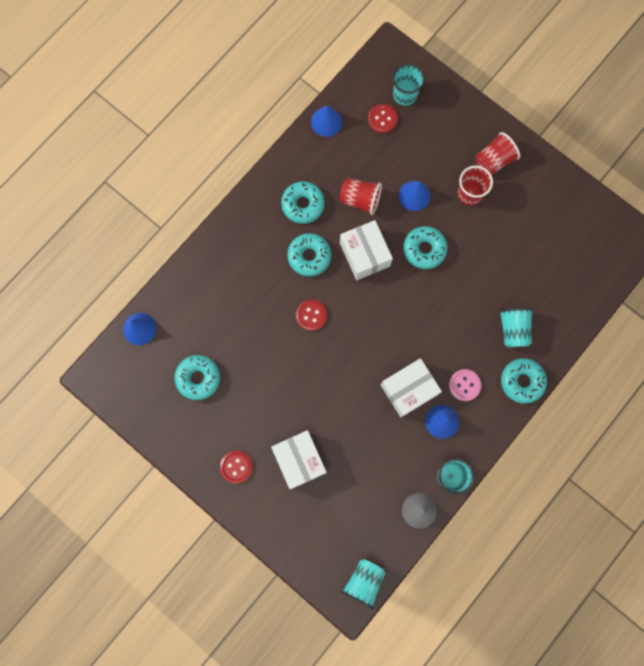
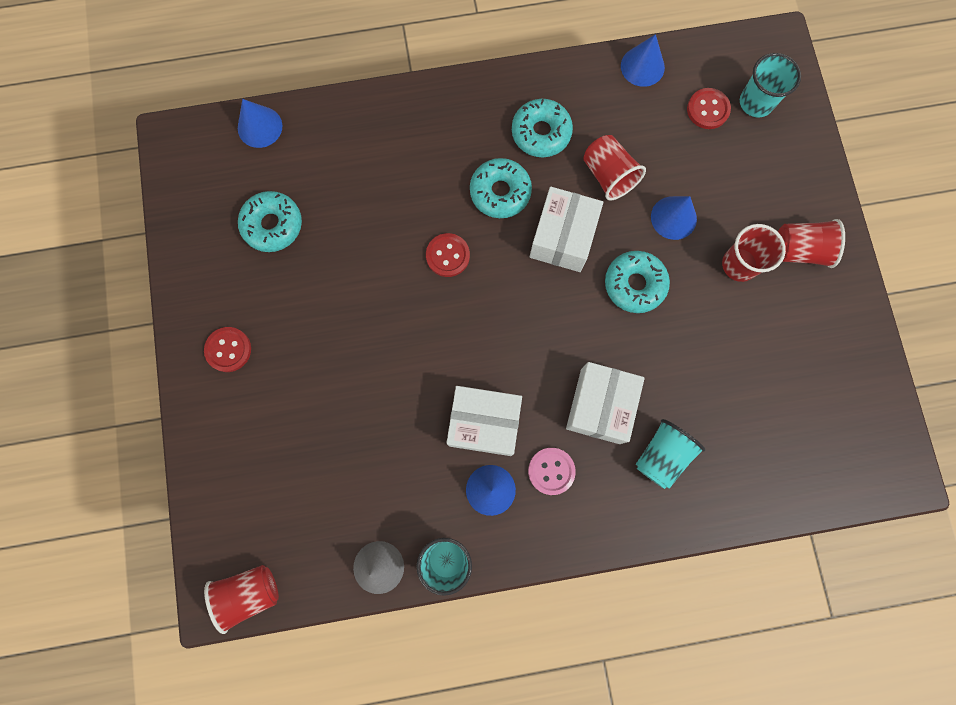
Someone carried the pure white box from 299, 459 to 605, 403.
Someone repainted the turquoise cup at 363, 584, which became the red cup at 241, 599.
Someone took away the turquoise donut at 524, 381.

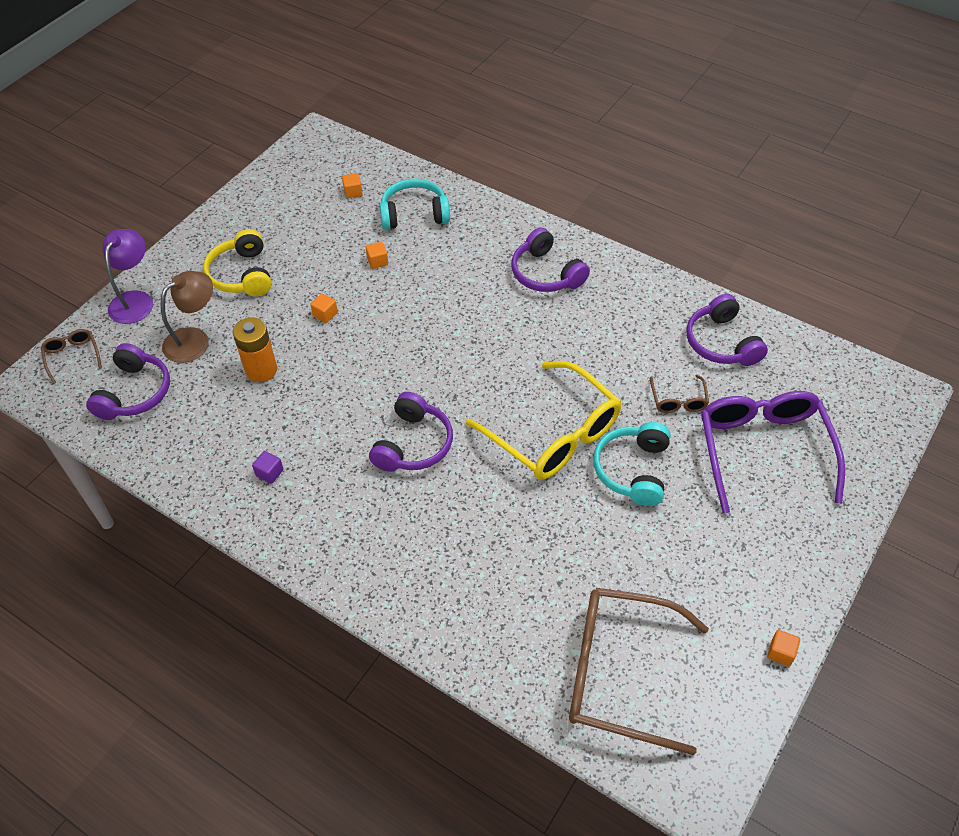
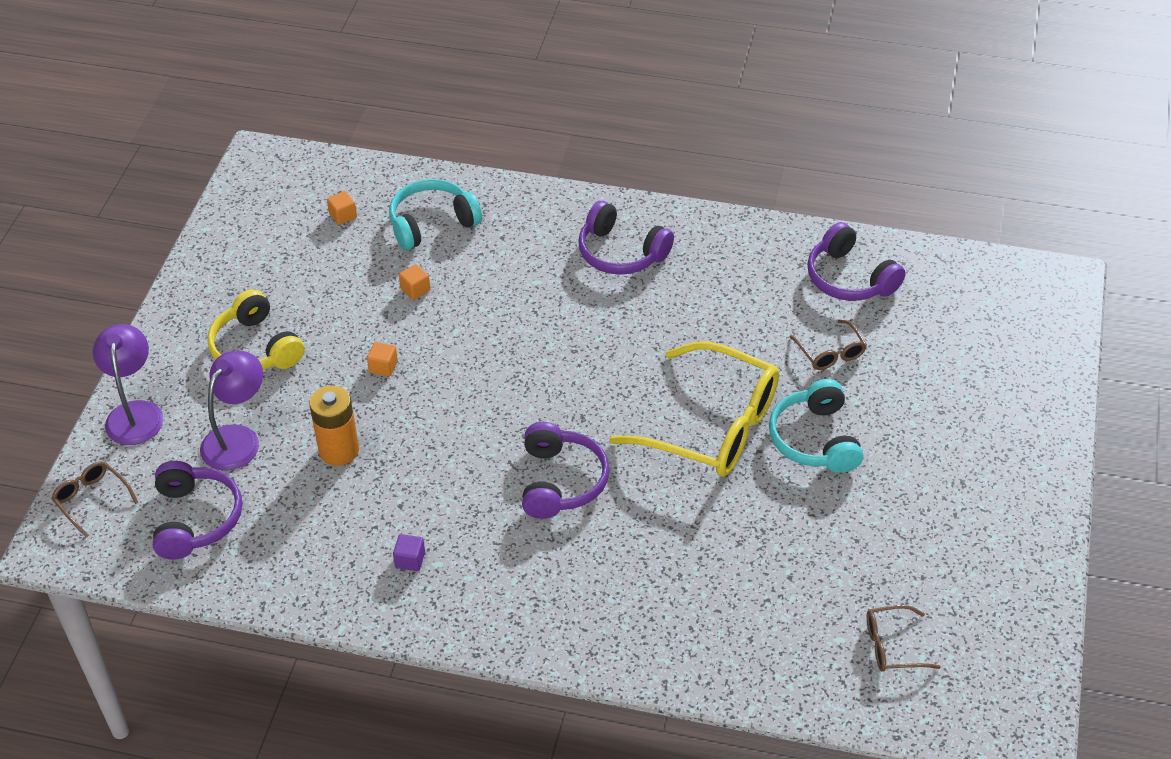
Someone repainted the dark brown desk lamp at 187, 317, which became the royal purple desk lamp at 231, 411.
Someone scaled the dark brown spectacles at 639, 671 by 0.44.
Someone took away the royal purple spectacles at 773, 452.
Someone took away the bright orange cube at 783, 648.

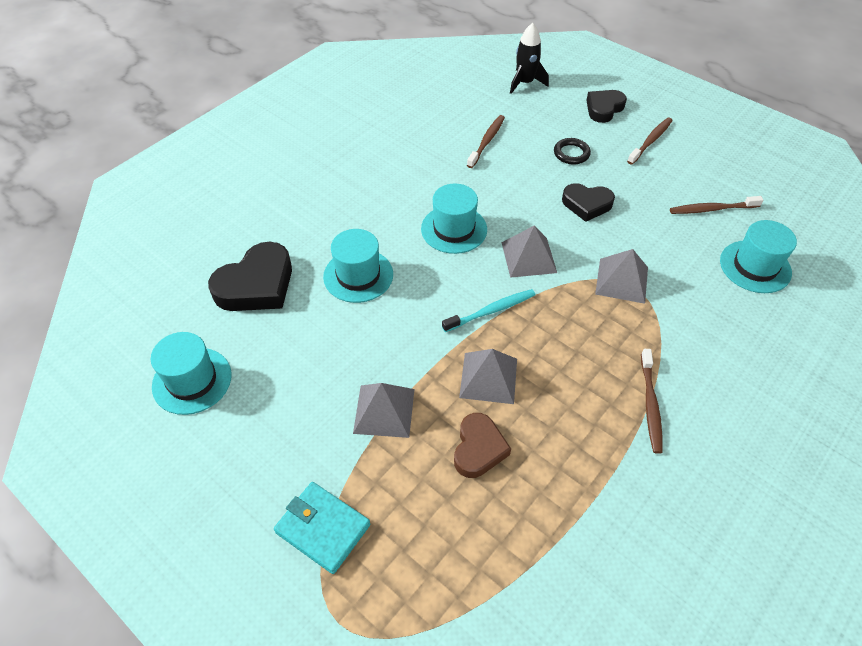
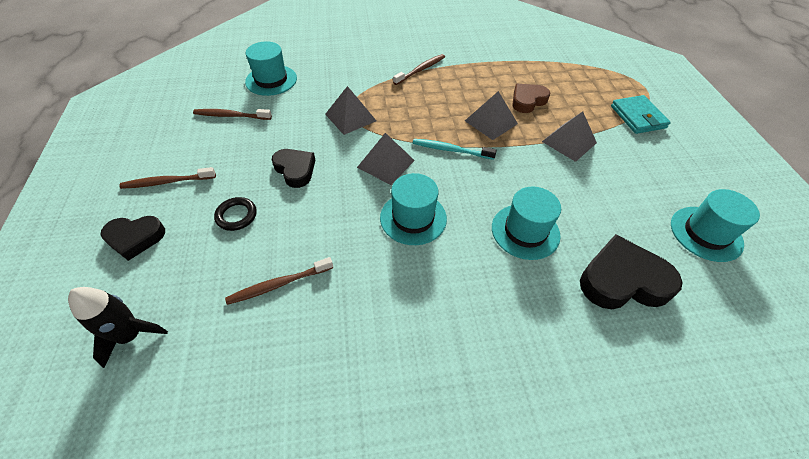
Someone rotated the dark brown tooth brush at 716, 205 by 150 degrees clockwise.

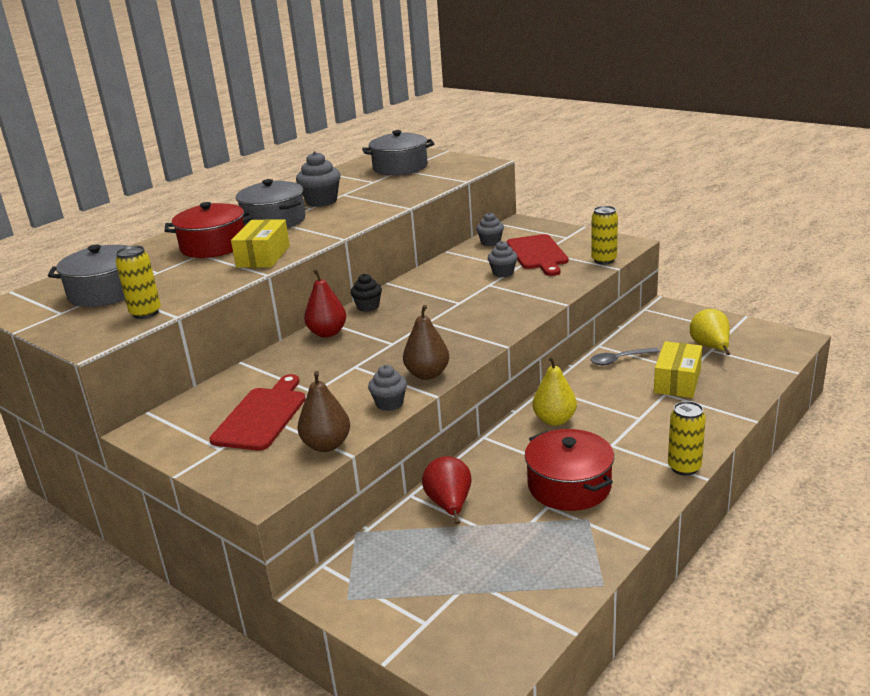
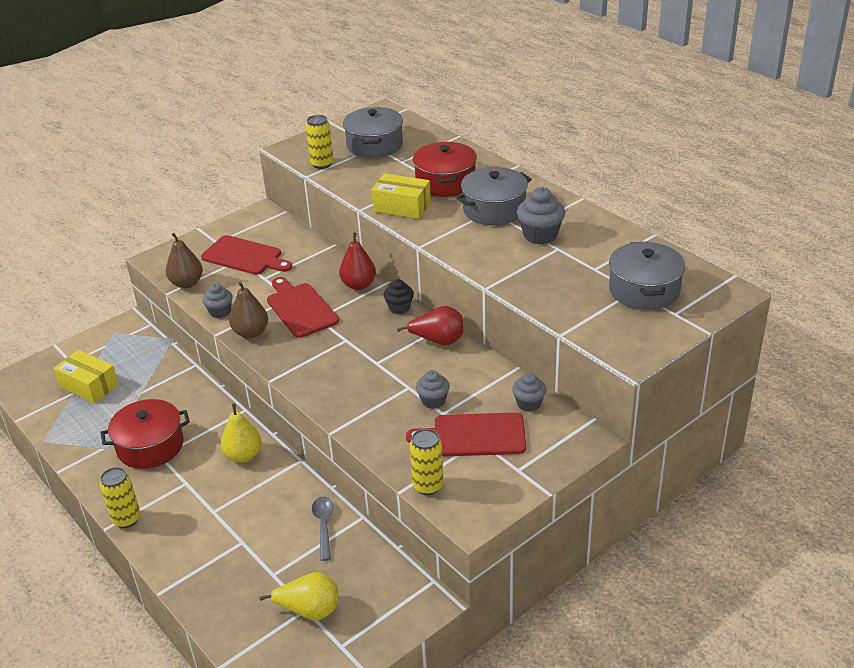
Someone carried the red pear fruit from 447, 490 to 430, 325.
Someone carried the golden box from 678, 369 to 86, 377.
Someone put down the red bread board at 303, 307.

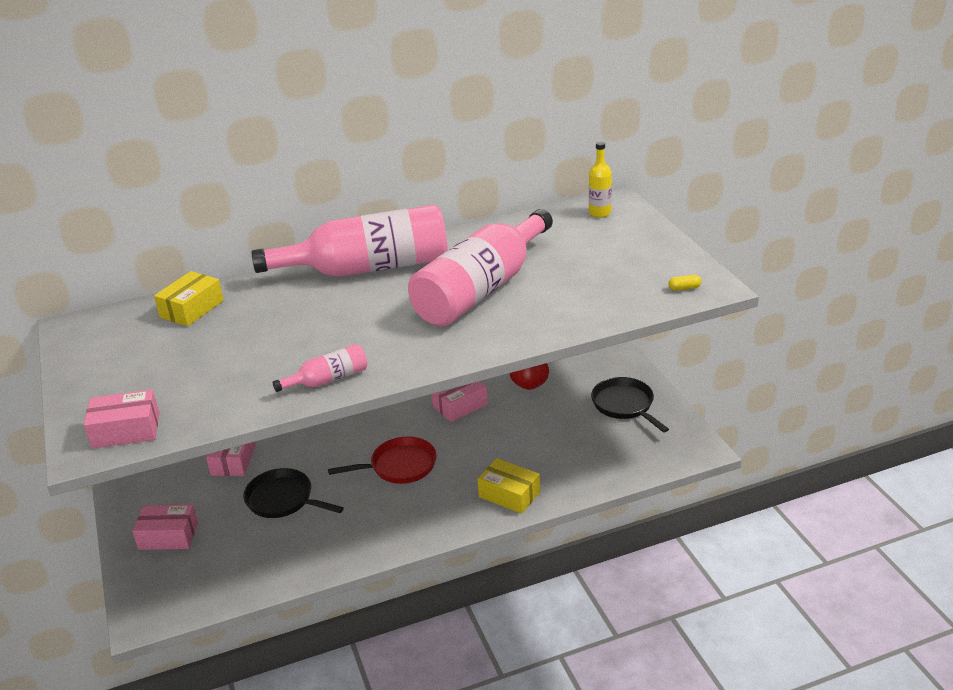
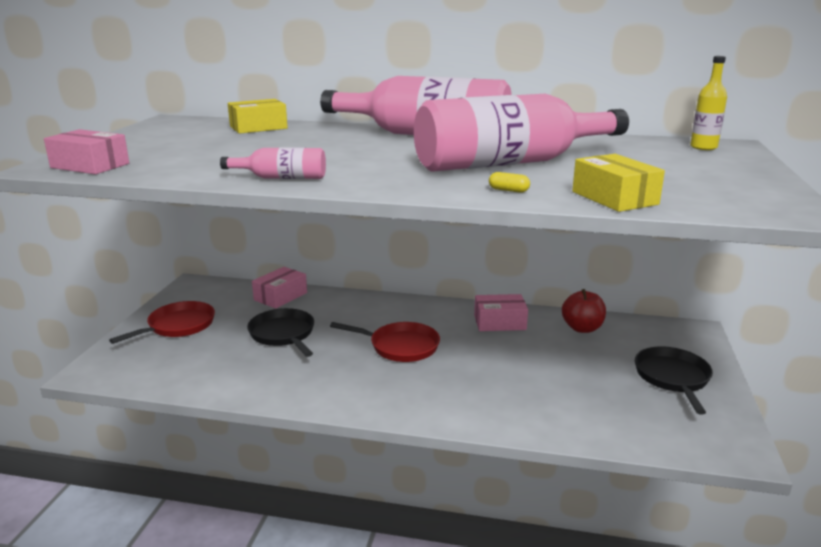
Someone swapped the rose-pink box at 165, 527 for the red frying pan at 162, 322.
Someone carried the golden box from 509, 486 to 618, 183.
Someone carried the golden capsule from 684, 283 to 509, 182.

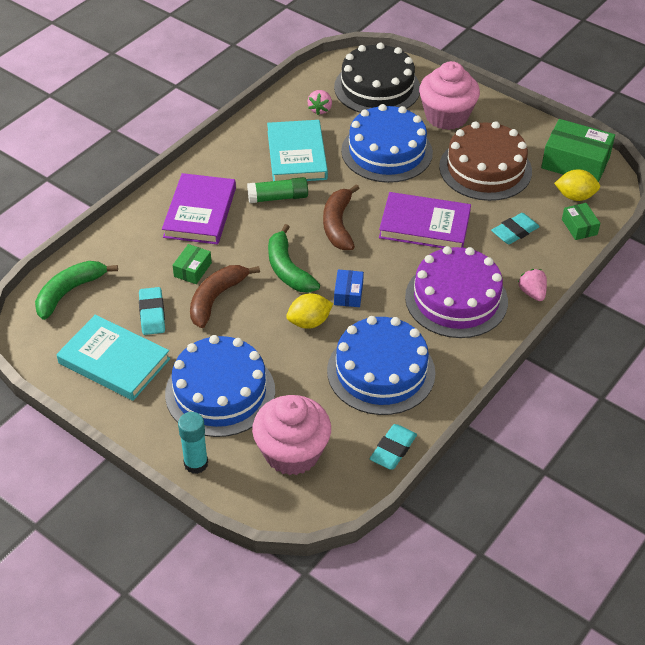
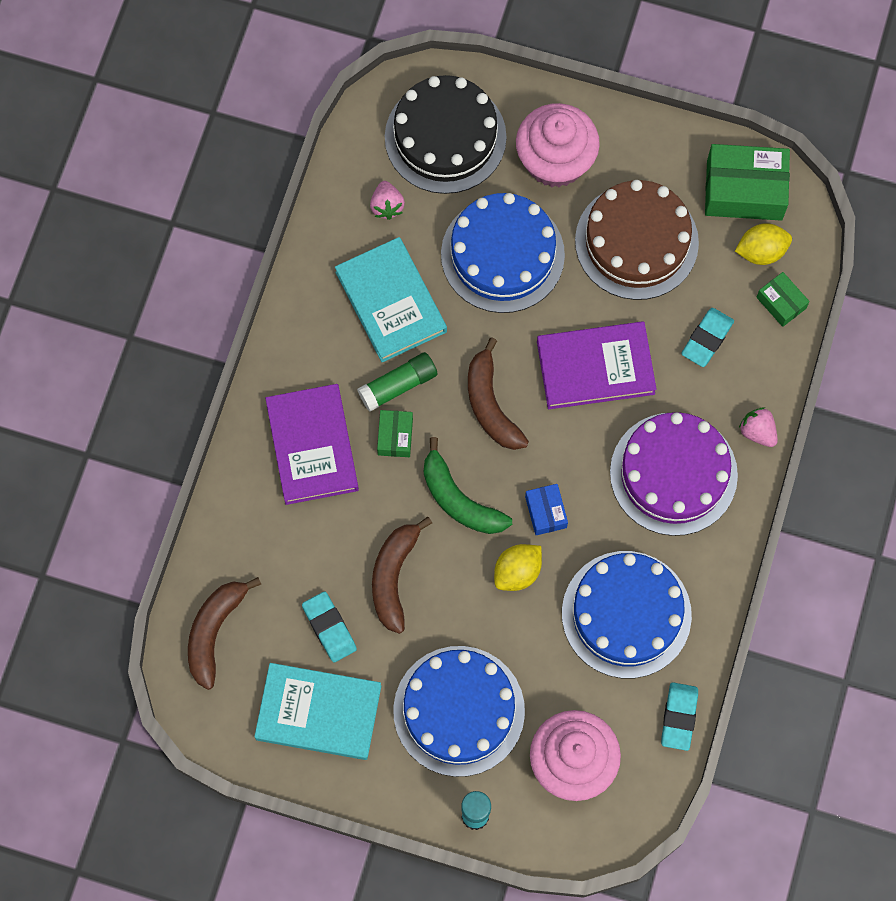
Someone repainted the emerald toy banana at 76, 290, which became the dark brown toy banana at 224, 633.
Someone carried the emerald box from 192, 264 to 395, 433.

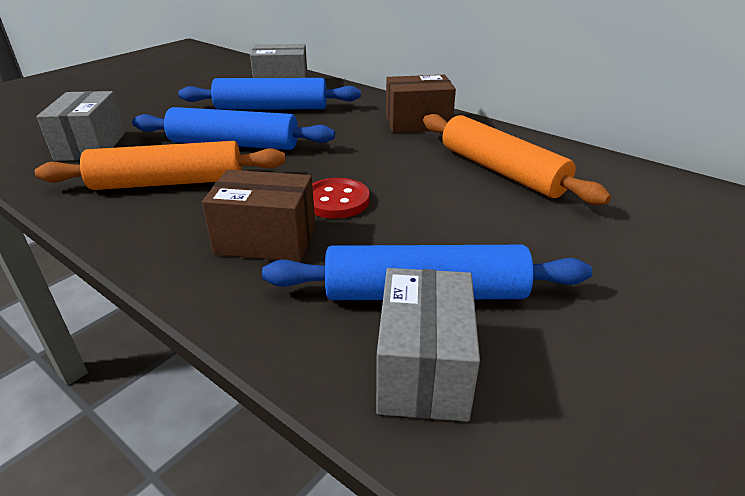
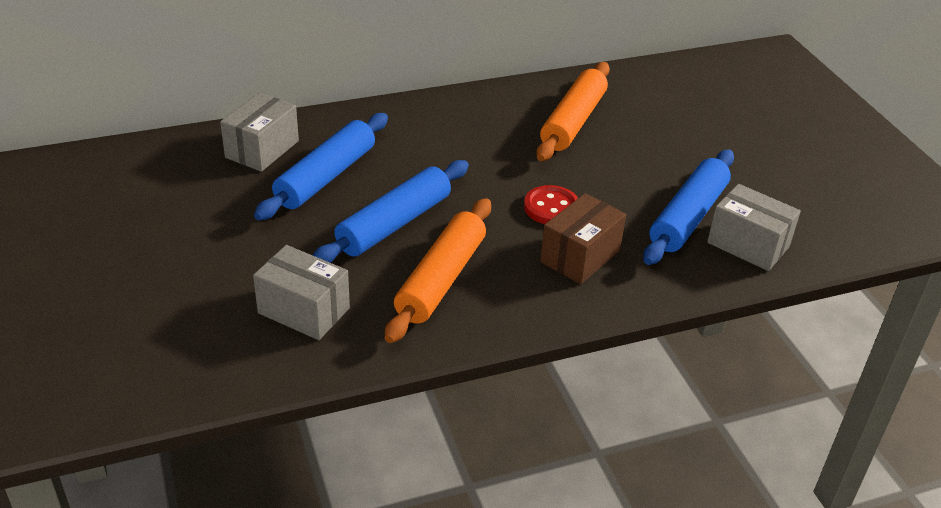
Someone took away the dark brown box at 421, 104.
Someone rotated the bright orange pastry roller at 517, 159 by 60 degrees counterclockwise.

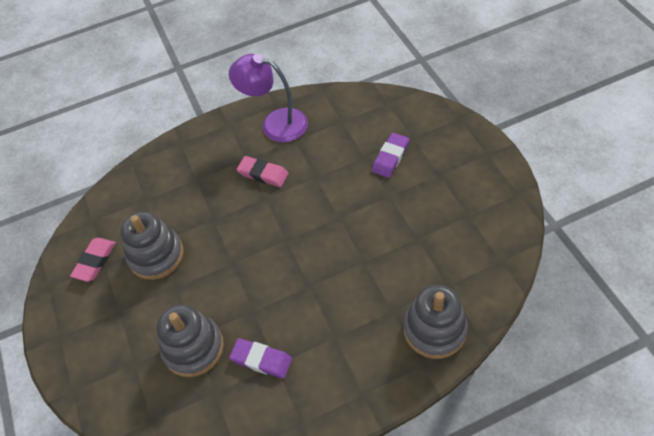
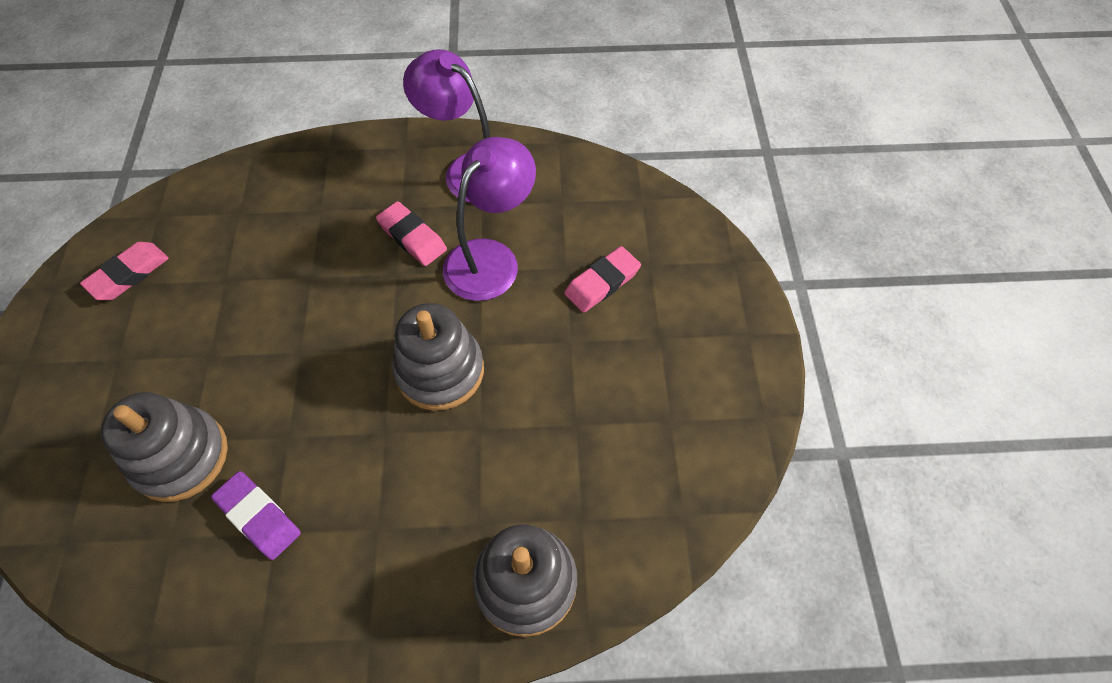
Someone carried the ash-grey stacking toy from 152, 246 to 438, 357.
Someone repainted the royal purple gum eraser at 390, 155, which became the rose-pink gum eraser at 602, 279.
Someone put down the royal purple desk lamp at 489, 219.

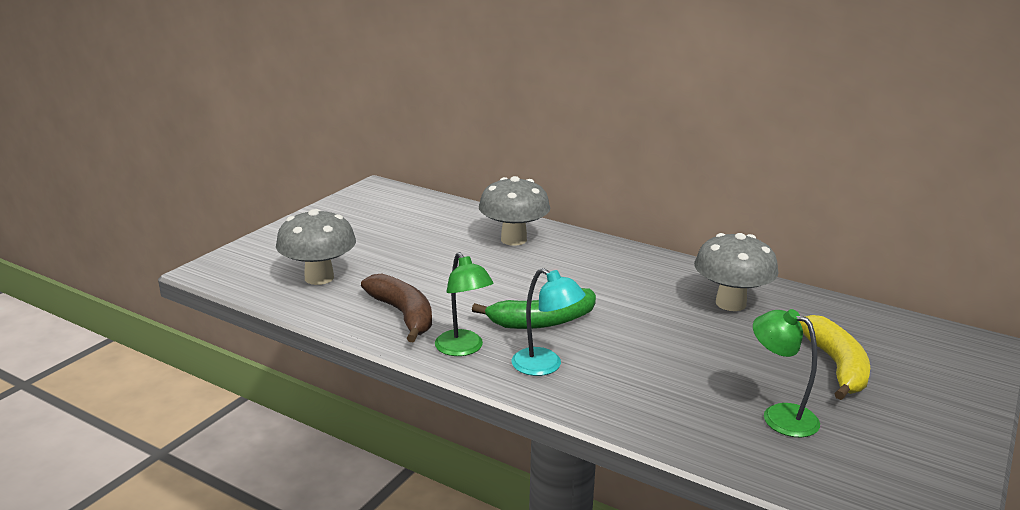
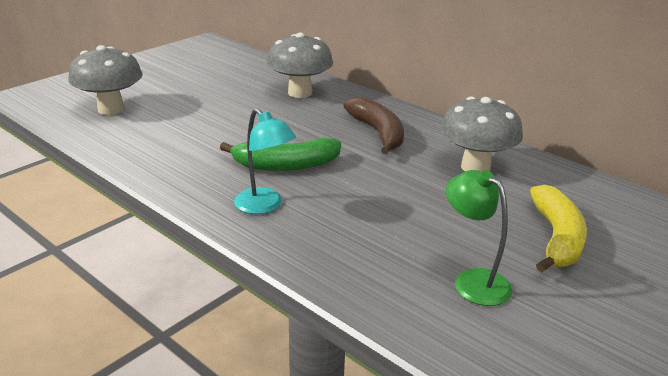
Someone carried the dark brown toy banana from 396, 308 to 373, 125.
Someone took away the emerald desk lamp at 464, 304.

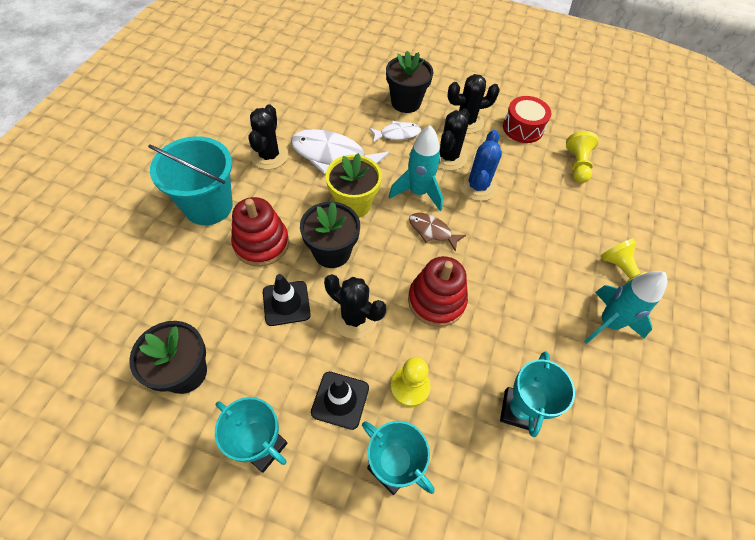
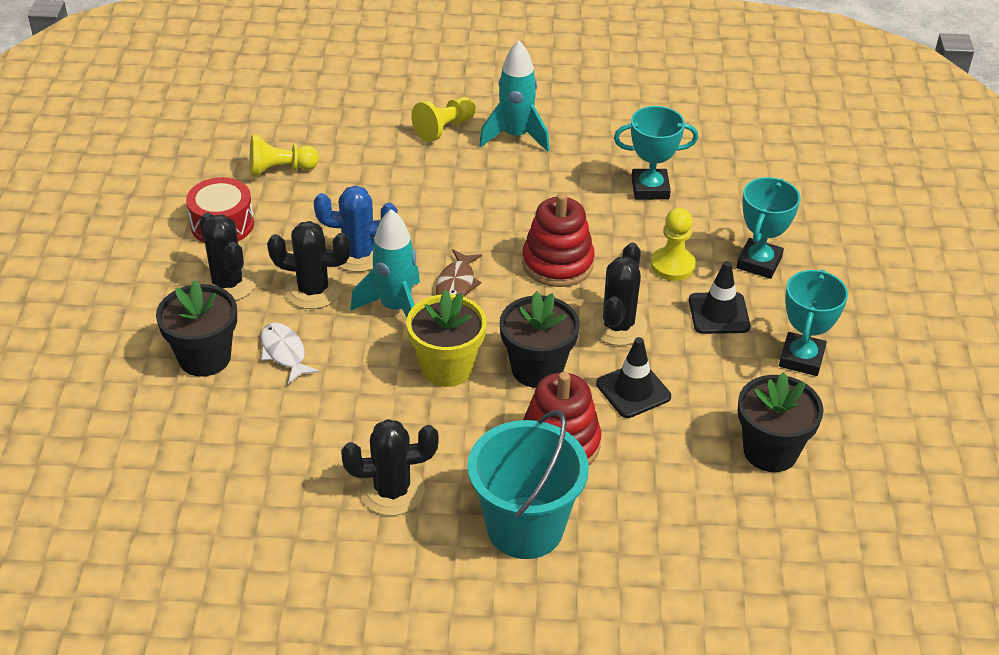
Someone took away the pure white fish figure at 340, 152.

